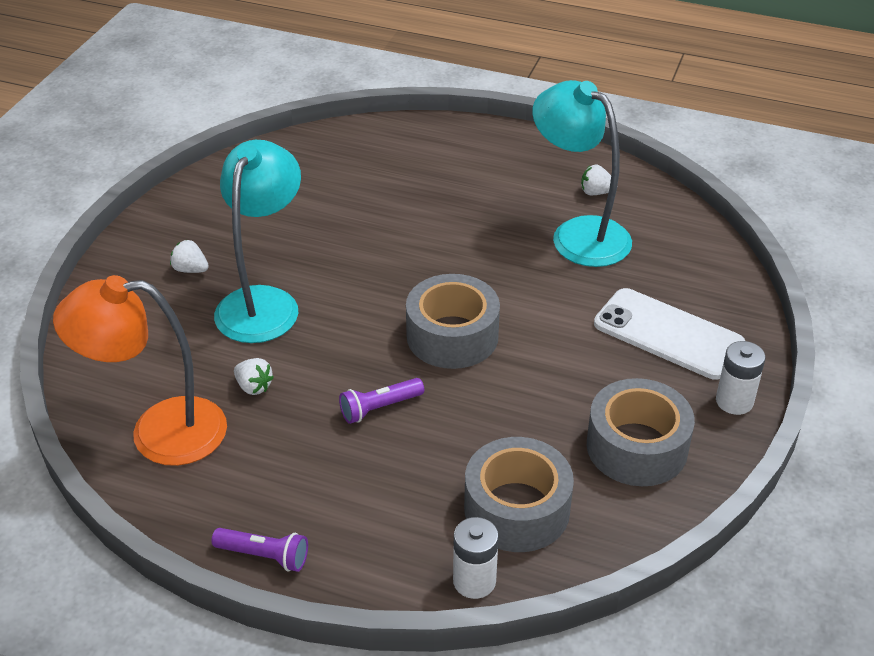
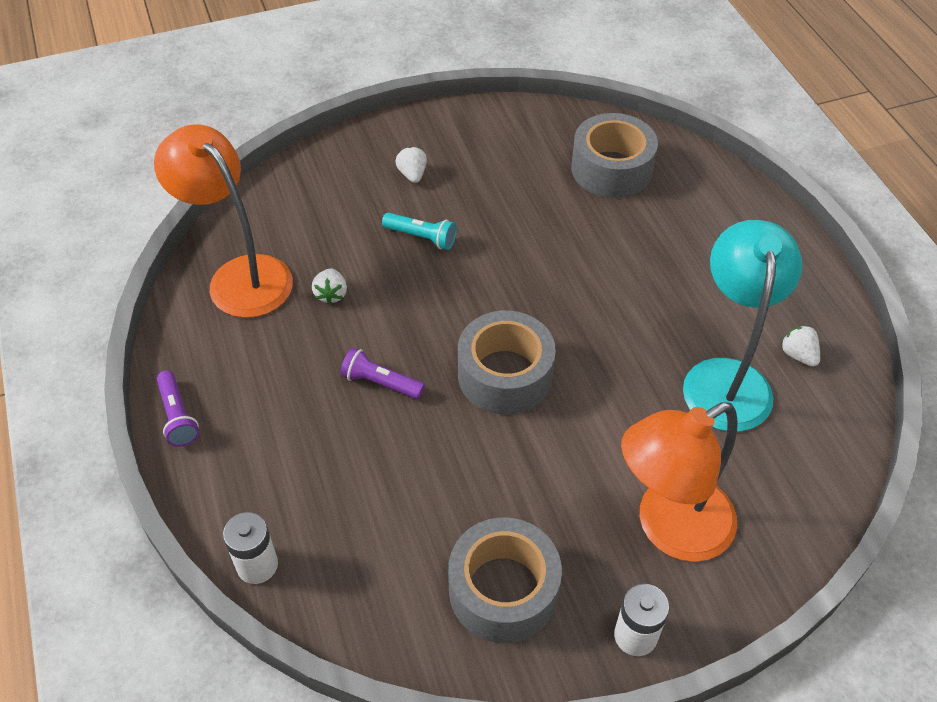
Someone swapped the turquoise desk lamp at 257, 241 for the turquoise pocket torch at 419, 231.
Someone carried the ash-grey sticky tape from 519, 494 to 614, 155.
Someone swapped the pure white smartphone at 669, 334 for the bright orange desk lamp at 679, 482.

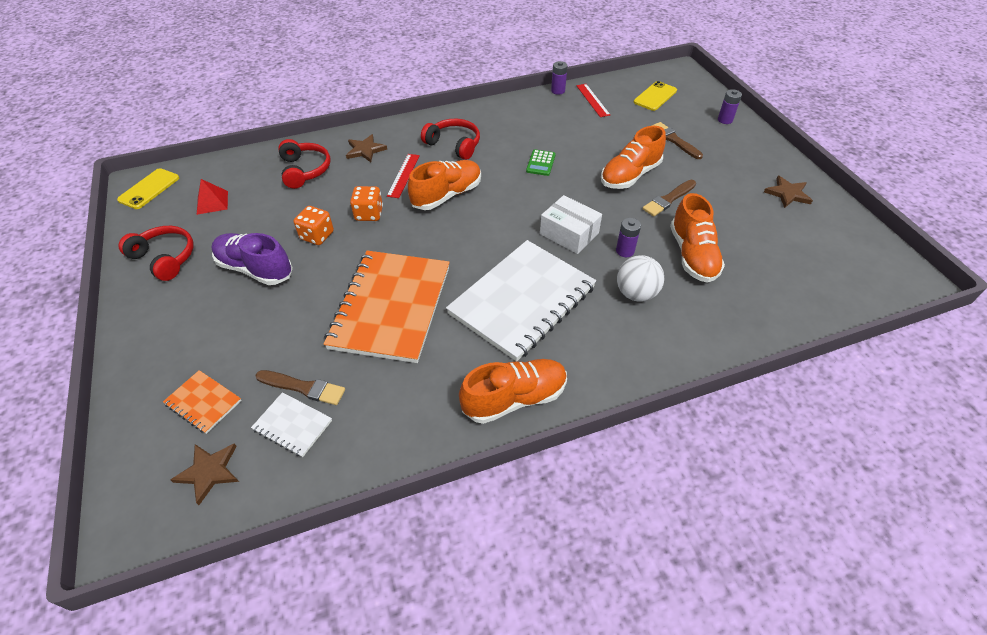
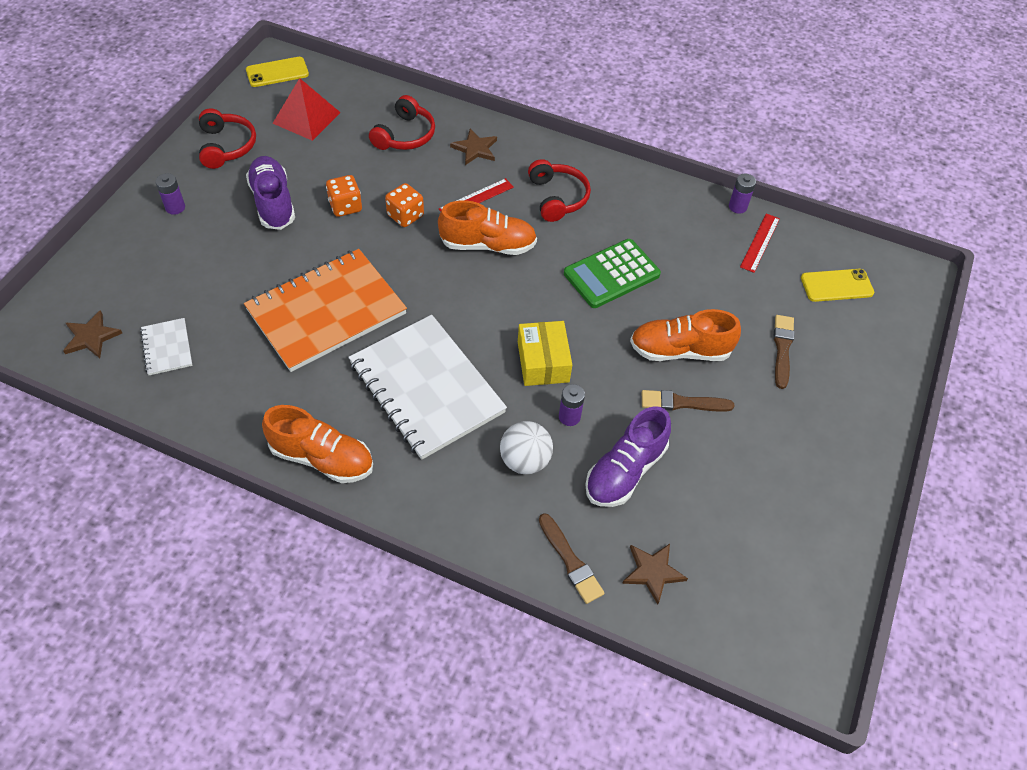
Someone took away the bright orange notepad at 202, 402.
Someone scaled the red pyramid shape at 212, 197 by 1.57.
Someone carried the dark brown paintbrush from 300, 387 to 571, 558.
Someone rotated the pure white notepad at 521, 300 by 60 degrees clockwise.
Someone scaled the emerald adding machine at 541, 162 by 1.88.
Someone repainted the pure white box at 571, 224, which became the golden box at 545, 353.
Someone repainted the bright orange lace-up shoe at 697, 238, which became the royal purple lace-up shoe at 628, 456.
Someone carried the royal purple power cell from 730, 106 to 170, 194.
Someone carried the dark brown five-pointed star from 788, 192 to 655, 574.

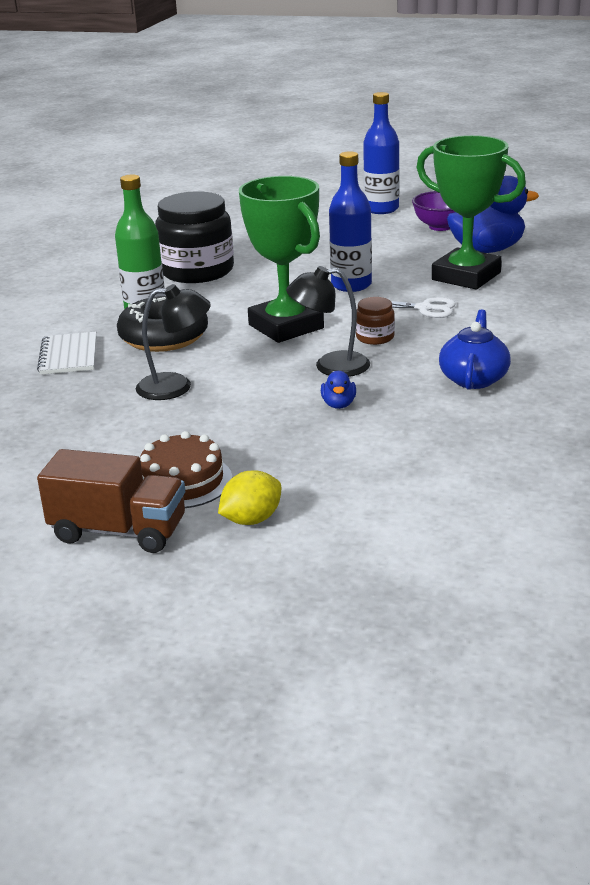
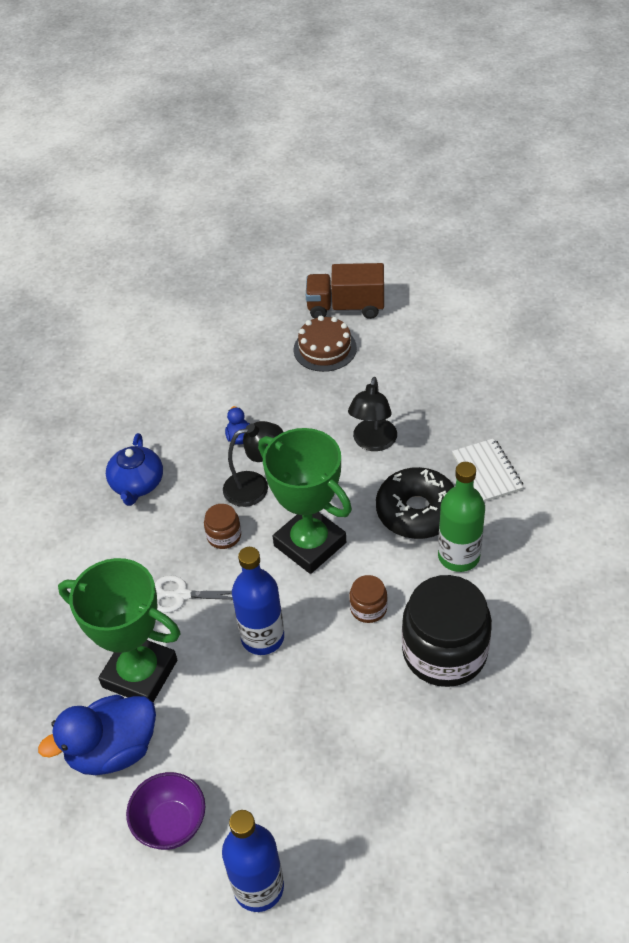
Someone rotated the black desk lamp at 173, 342 by 60 degrees counterclockwise.
Someone took away the golden lemon at 249, 498.
Someone put down the dark brown jam jar at 368, 599.

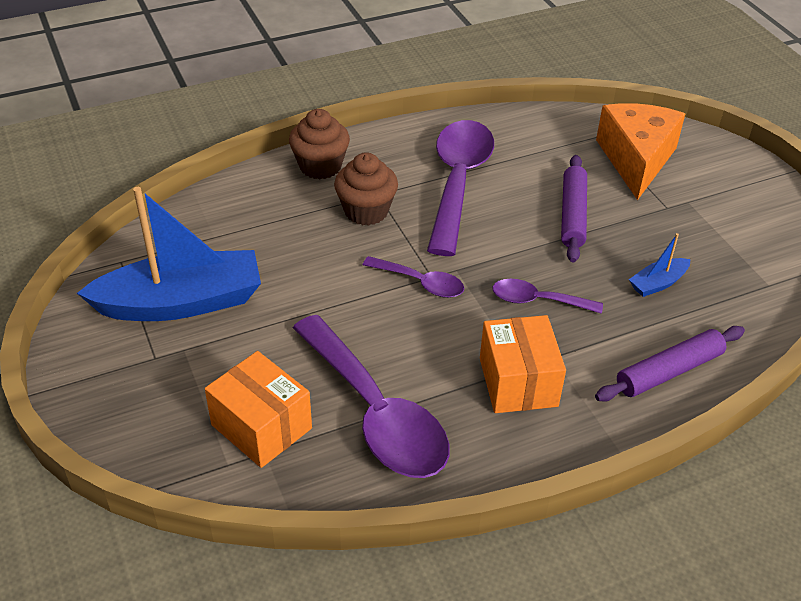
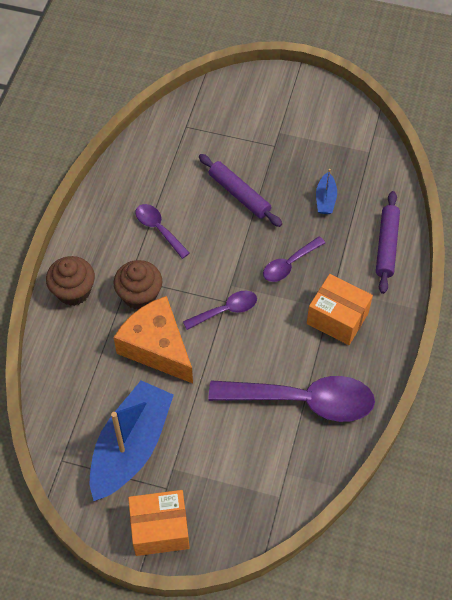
Someone carried the bright orange box from 258, 409 to 159, 523.
Someone scaled the royal purple spoon at 460, 188 by 0.50.
Someone carried the bright orange cheese from 640, 151 to 153, 339.

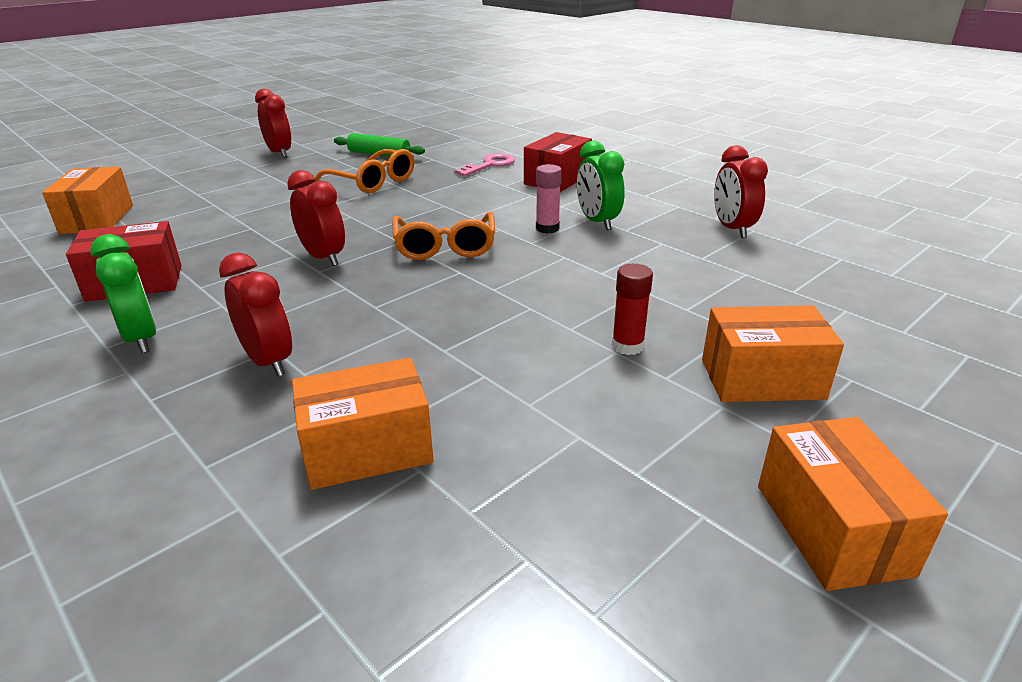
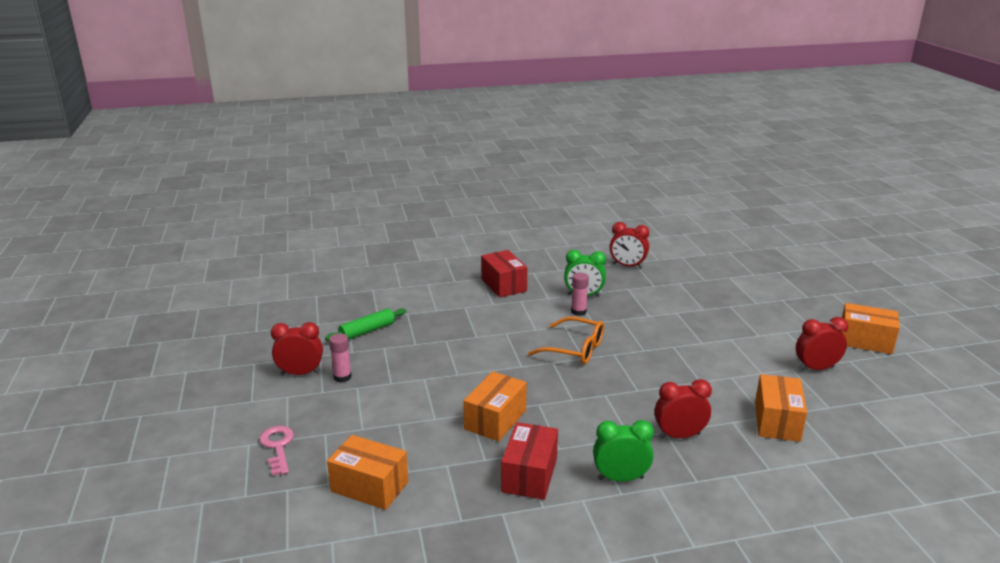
Someone carried the red bedside clock from 316, 218 to 822, 344.
Someone took away the bright orange spectacles at 364, 171.
Someone carried the rose-pink key from 485, 164 to 277, 451.
Someone took away the red stick of glue at 632, 309.
Someone carried the bright orange box from 773, 353 to 495, 406.
Someone put down the rose-pink stick of glue at 340, 358.

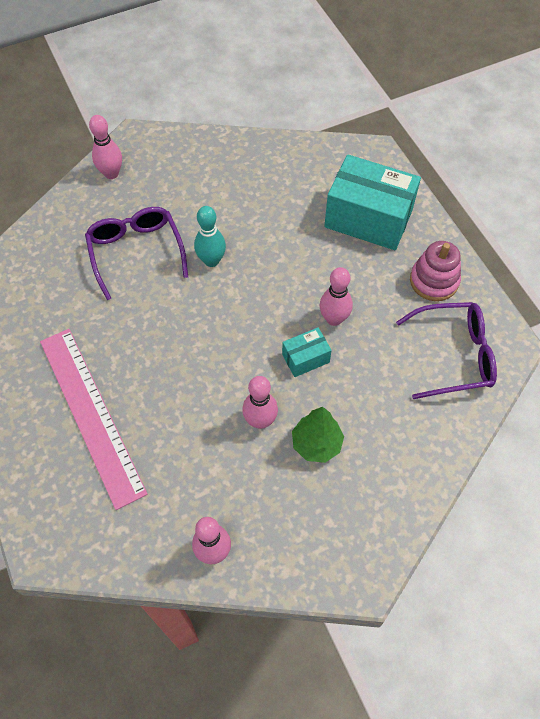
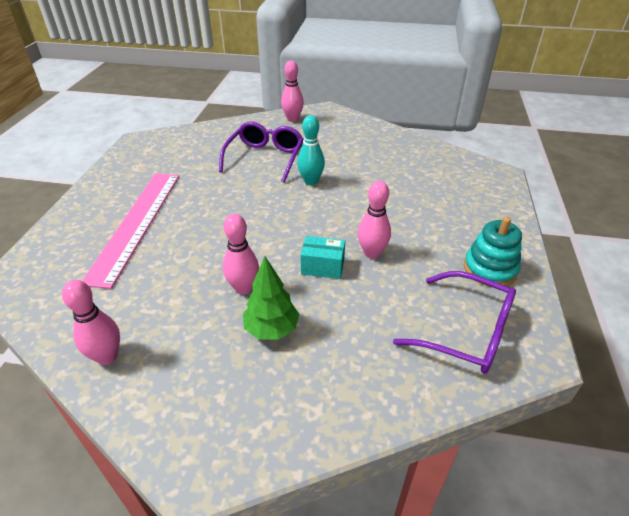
Someone took away the turquoise box at 372, 202.
Someone repainted the rose-pink stacking toy at 435, 271, which became the turquoise stacking toy at 493, 252.

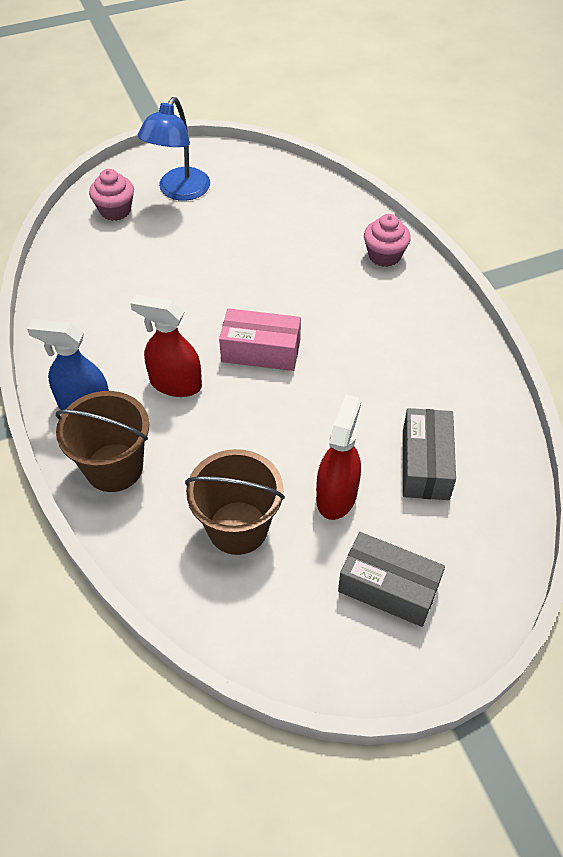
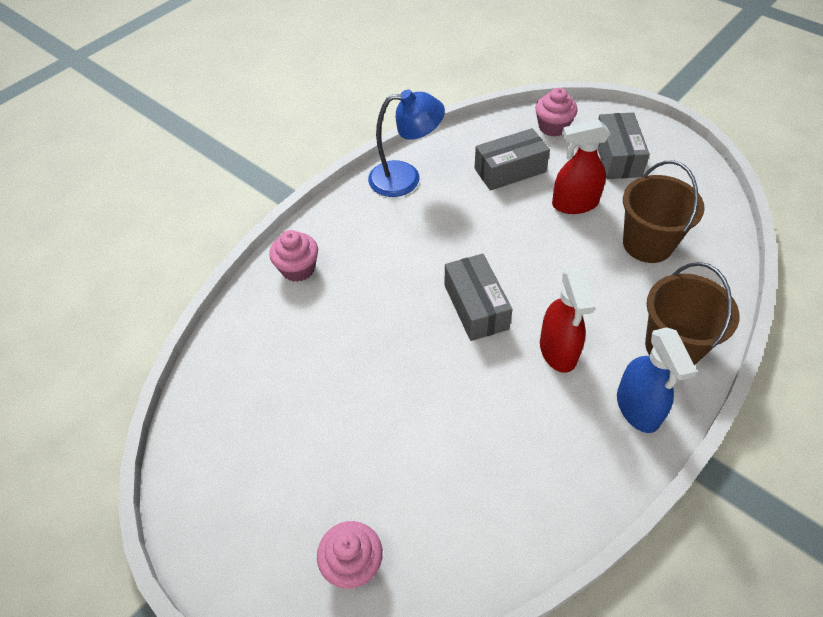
Someone carried the blue desk lamp from 174, 149 to 406, 143.
Someone repainted the rose-pink box at 260, 339, which became the ash-grey box at 478, 297.
Someone put down the rose-pink muffin at 556, 112.

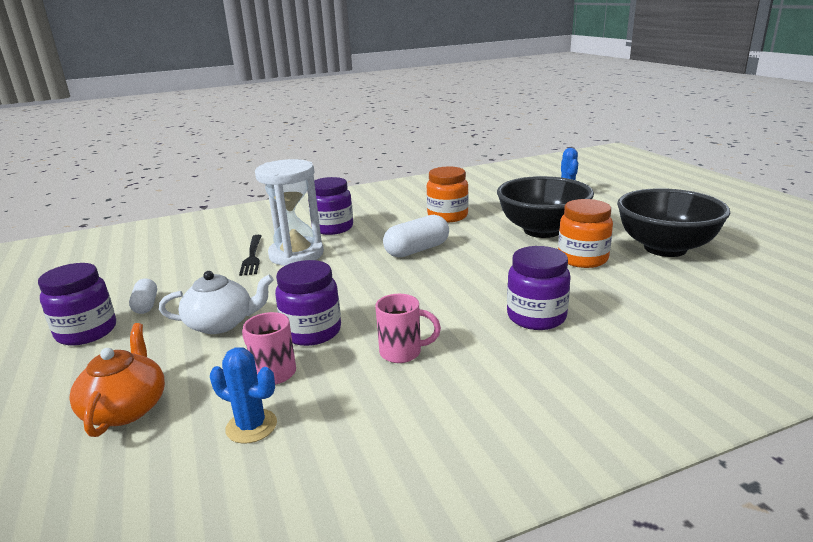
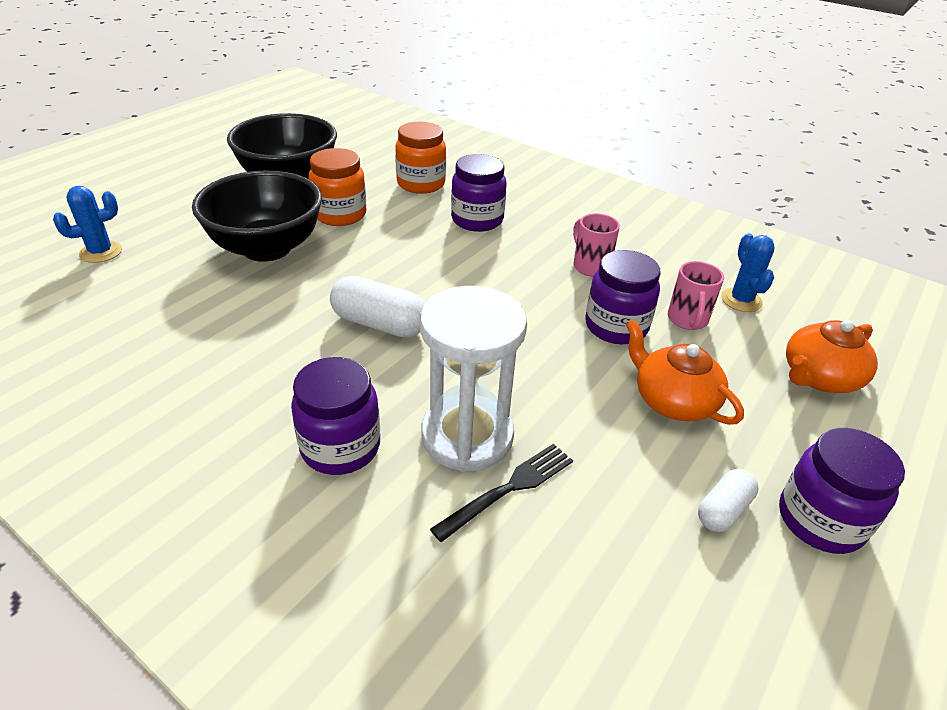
Someone repainted the pure white china teapot at 216, 302, which became the bright orange china teapot at 685, 372.
Someone carried the bright orange jam jar from 447, 195 to 420, 158.

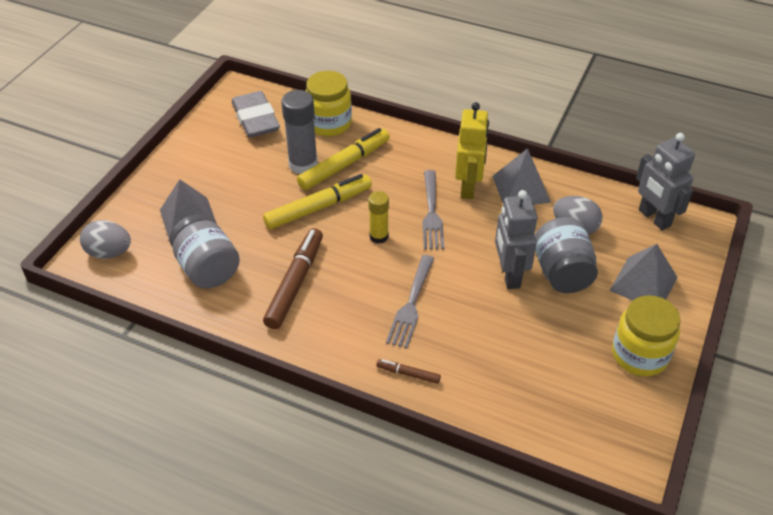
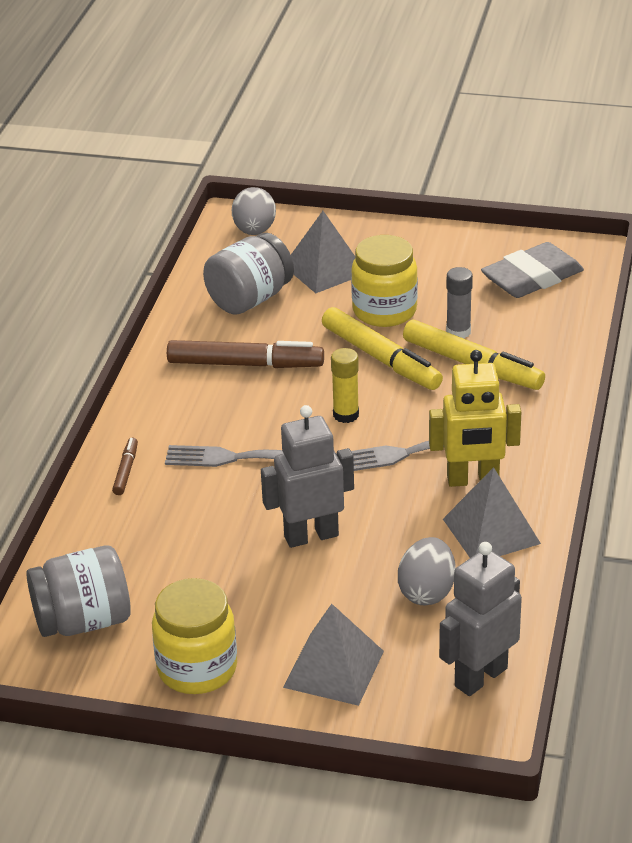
Someone scaled the ash-grey stick of glue at 299, 132 by 0.61.
Someone carried the golden jam jar from 329, 104 to 384, 281.
Someone carried the ash-grey jam jar from 566, 255 to 78, 591.

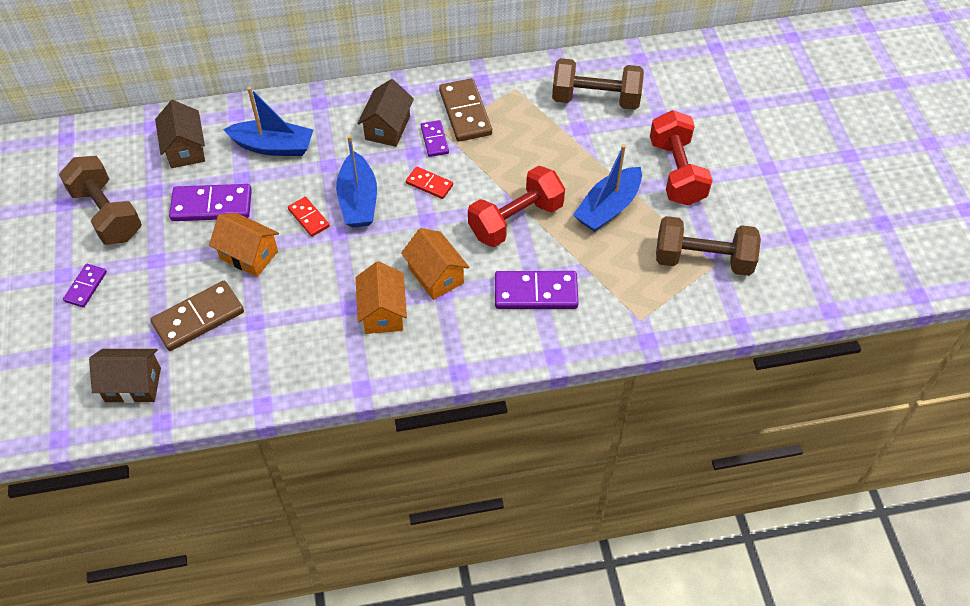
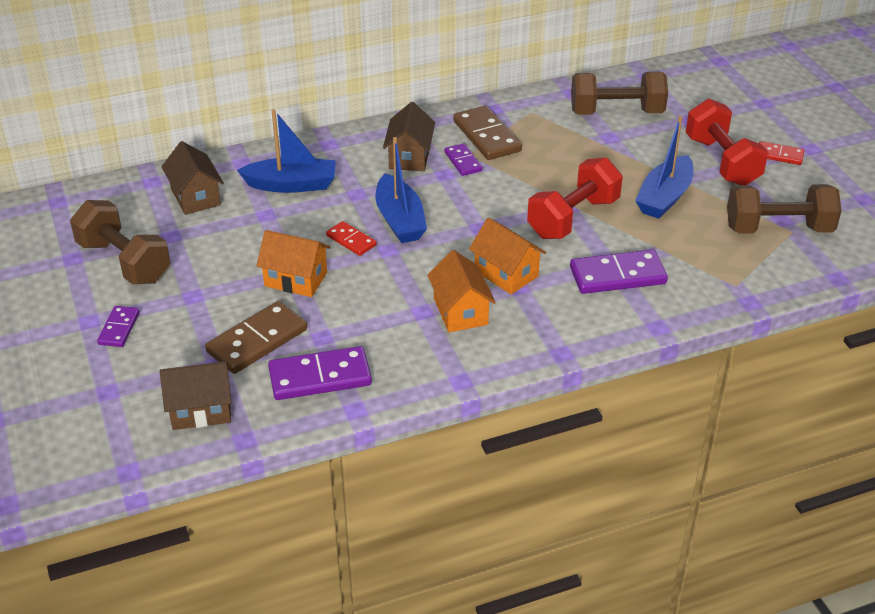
Someone carried the royal purple domino from 210, 202 to 320, 373.
Someone carried the red domino from 429, 183 to 782, 153.

